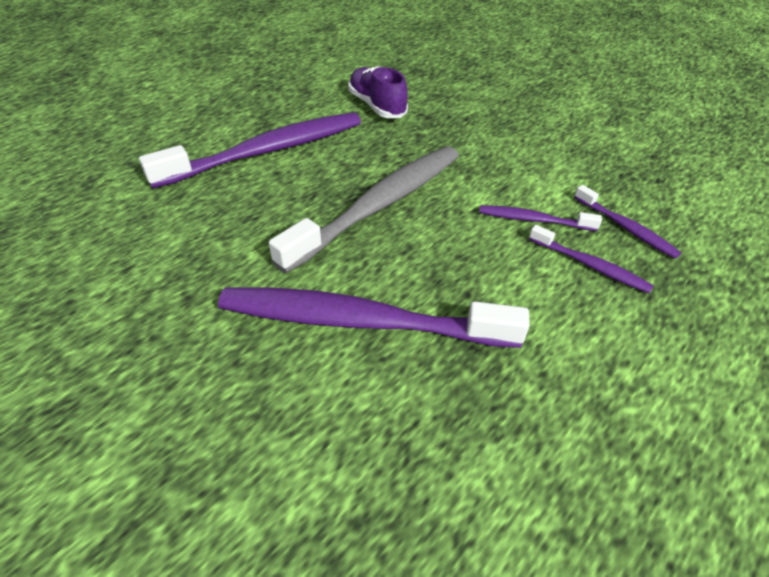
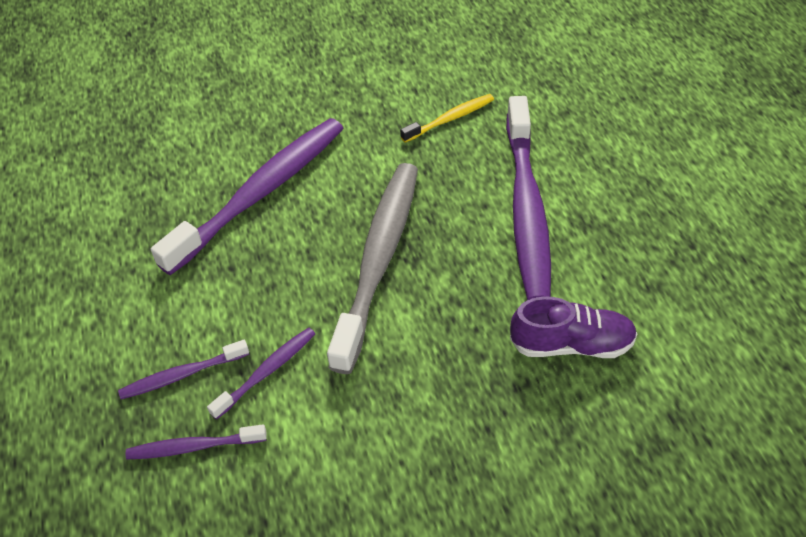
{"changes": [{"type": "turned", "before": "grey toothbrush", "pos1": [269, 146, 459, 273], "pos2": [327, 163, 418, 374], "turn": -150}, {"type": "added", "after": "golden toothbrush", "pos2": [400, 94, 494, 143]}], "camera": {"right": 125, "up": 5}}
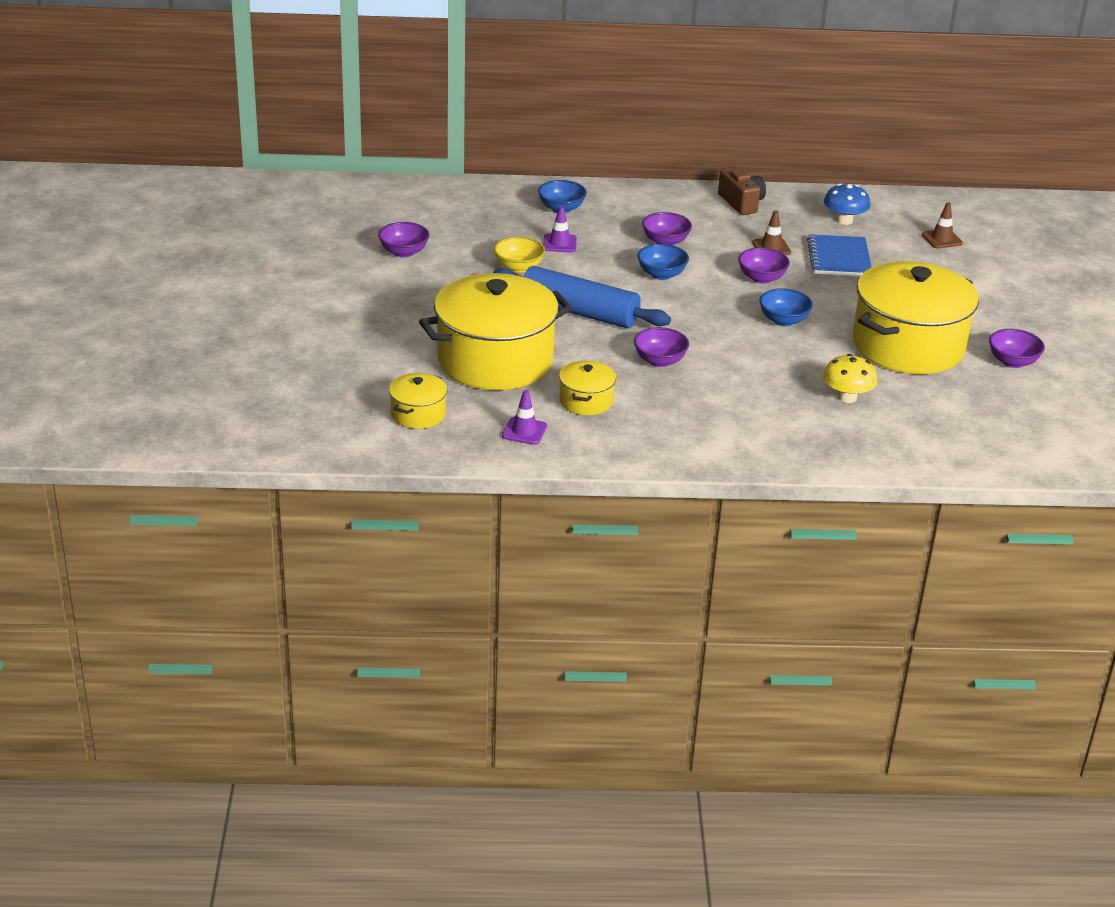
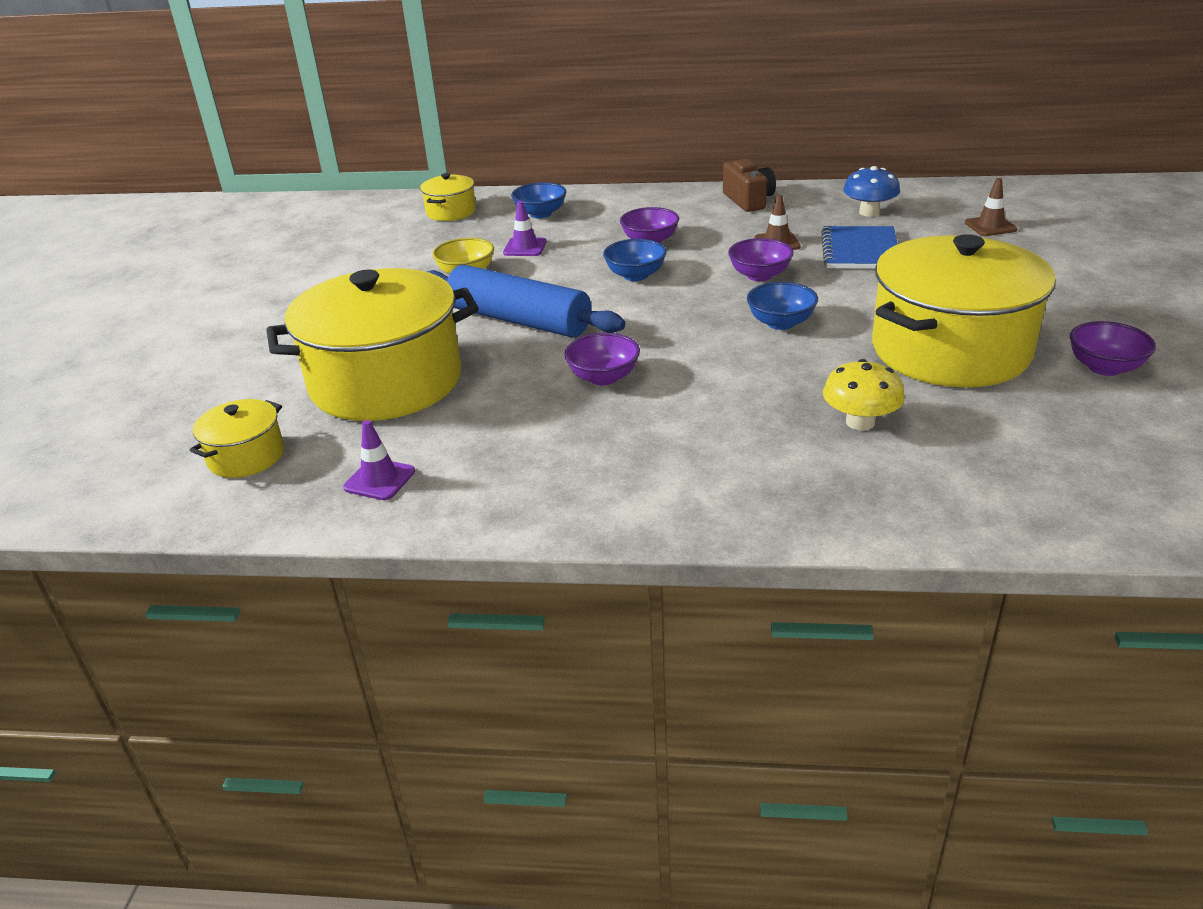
{"changes": [{"type": "moved", "before": "golden stockpot", "pos1": [559, 361, 616, 415], "pos2": [420, 173, 476, 221]}, {"type": "removed", "before": "violet serving bowl", "pos1": [378, 222, 429, 258]}], "camera": {"right": 10, "up": 0}}
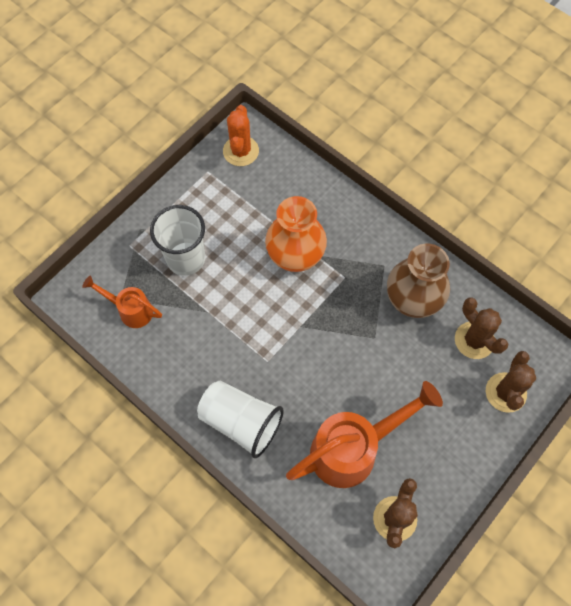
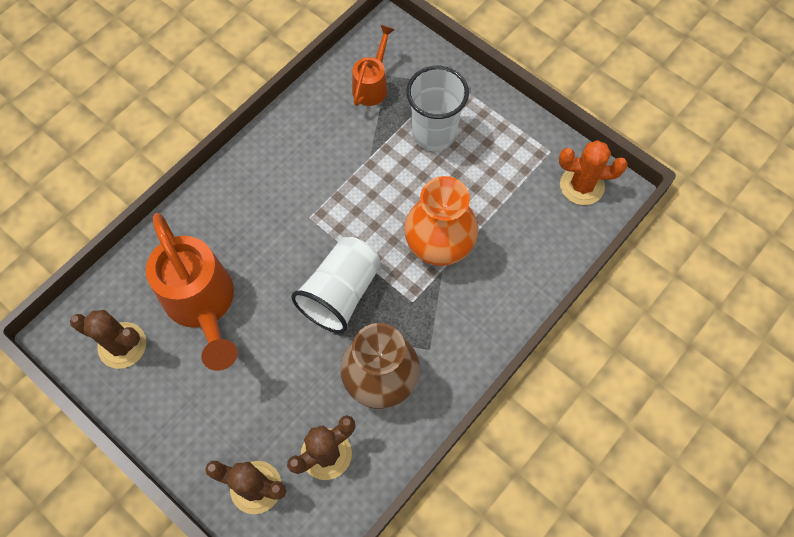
{"changes": [{"type": "moved", "before": "pure white beaker", "pos1": [197, 381, 284, 458], "pos2": [291, 237, 381, 333]}], "camera": {"right": 90, "up": 0}}
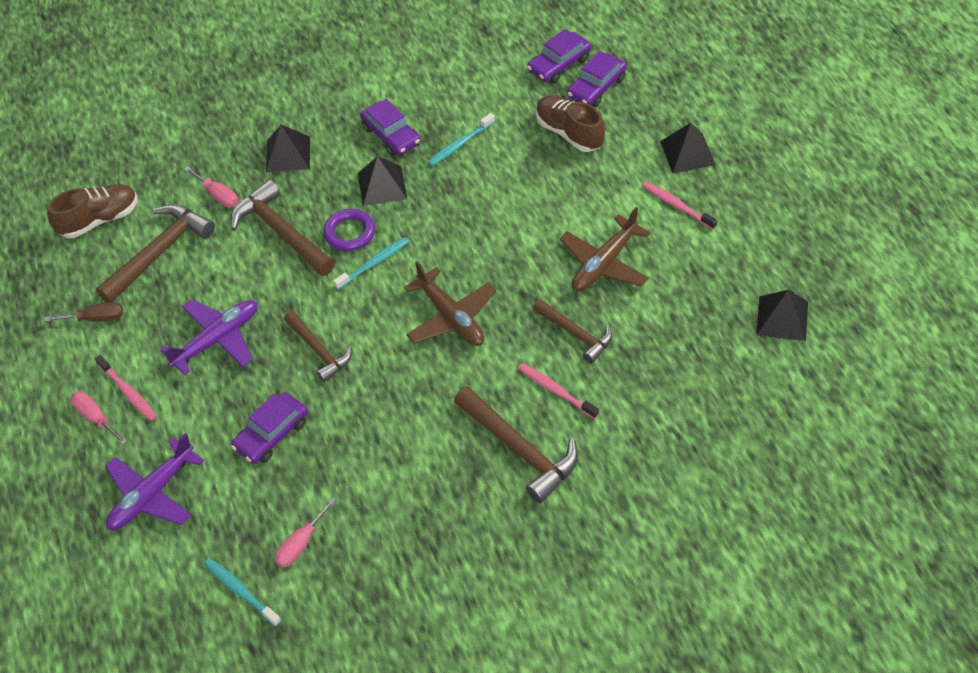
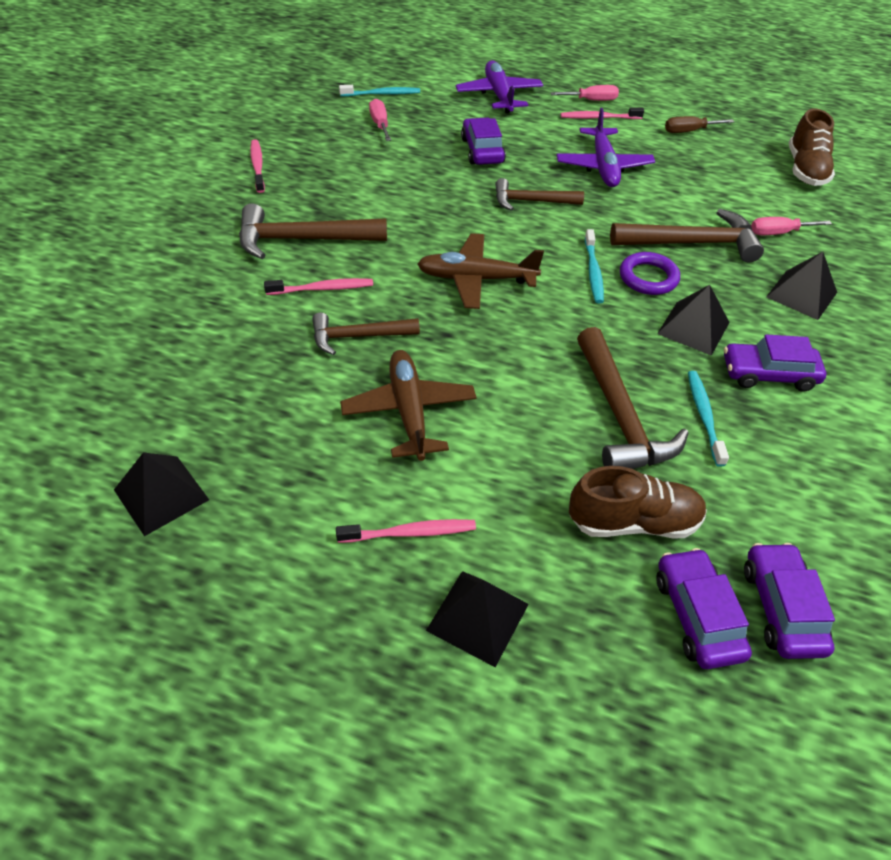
{"changes": [{"type": "added", "after": "pink toothbrush", "pos2": [250, 139, 265, 193]}, {"type": "moved", "before": "dark brown claw hammer", "pos1": [96, 204, 215, 303], "pos2": [577, 327, 689, 469]}, {"type": "turned", "before": "dark brown flat screwdriver", "pos1": [44, 302, 124, 322], "pos2": [665, 116, 734, 133], "turn": 45}], "camera": {"right": 125, "up": -5}}
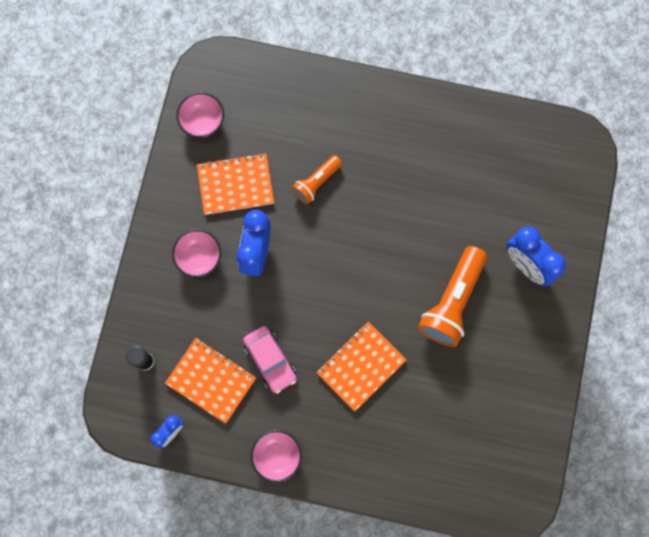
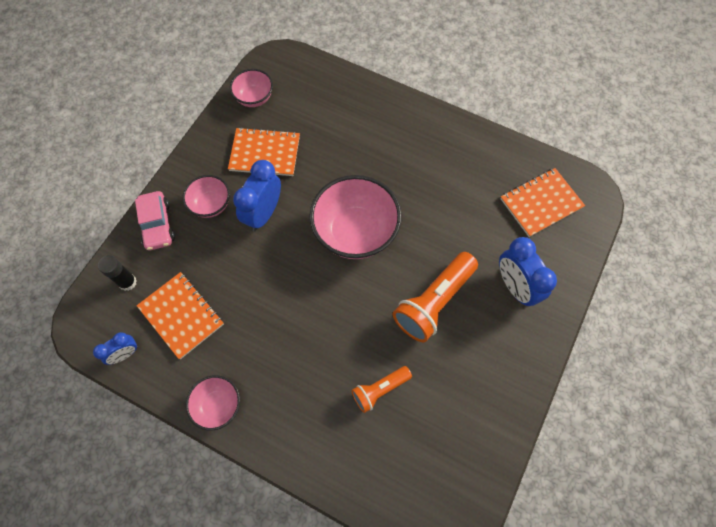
{"changes": [{"type": "moved", "before": "pink automobile", "pos1": [243, 326, 297, 394], "pos2": [135, 191, 175, 250]}, {"type": "added", "after": "pink serving bowl", "pos2": [309, 175, 402, 259]}, {"type": "moved", "before": "orange flashlight", "pos1": [291, 155, 342, 204], "pos2": [351, 366, 412, 413]}, {"type": "moved", "before": "orange exercise book", "pos1": [316, 321, 407, 412], "pos2": [500, 168, 585, 237]}], "camera": {"right": 15, "up": -10}}
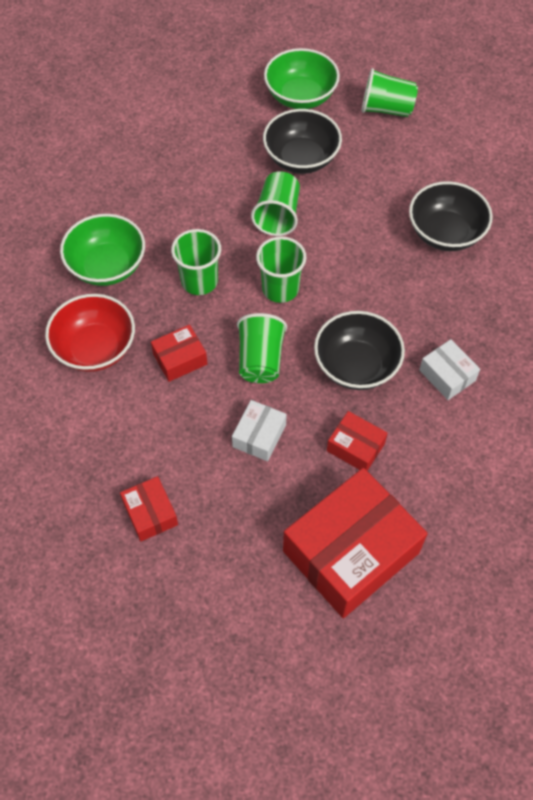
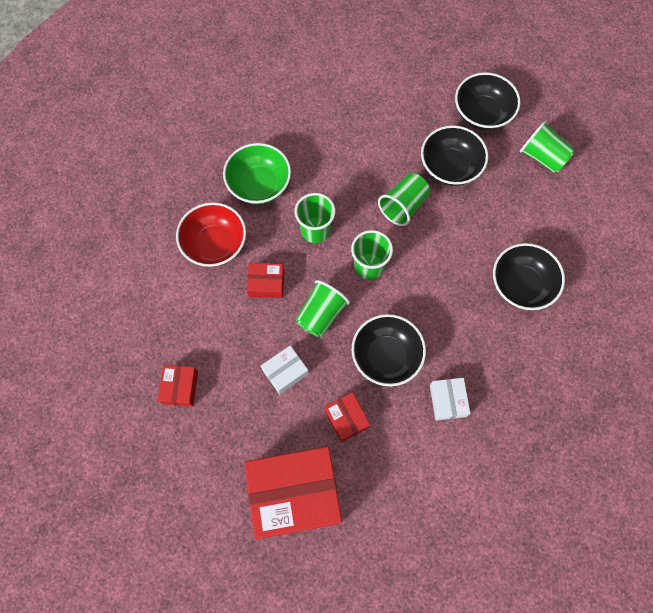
{"changes": [{"type": "recoloured", "before": "leaf-green serving bowl", "after": "ebony serving bowl", "pos1": [264, 48, 340, 109], "pos2": [455, 72, 520, 130]}], "camera": {"right": 30, "up": 10}}
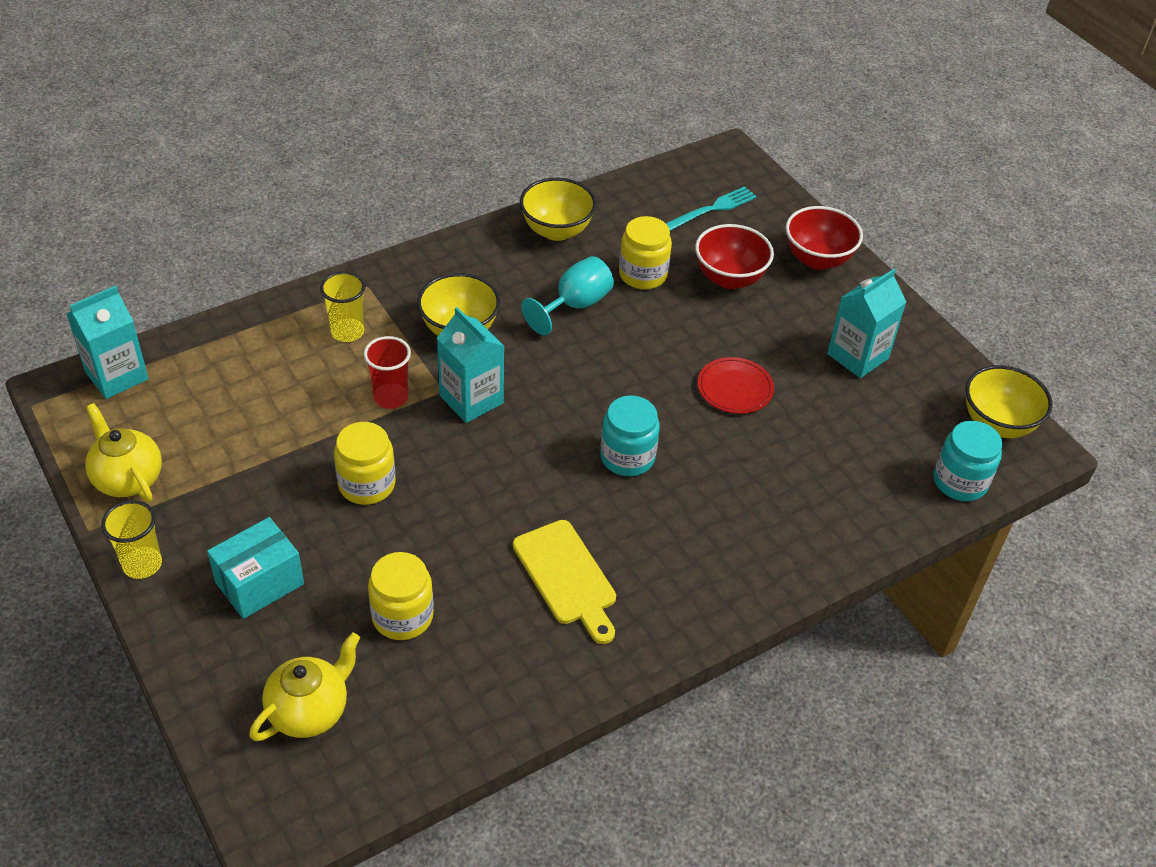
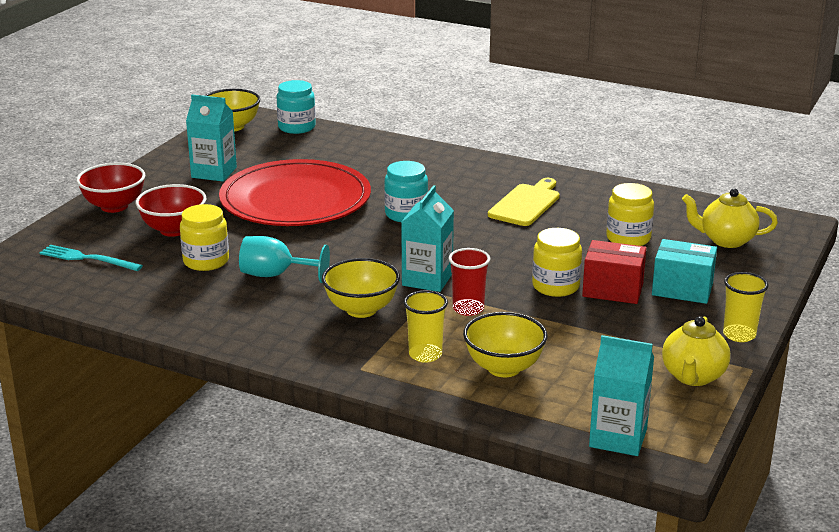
{"changes": [{"type": "resized", "before": "crimson flat dish", "pos1": [698, 357, 774, 414], "pos2": [219, 159, 371, 226], "scale": 2.48}, {"type": "moved", "before": "golden serving bowl", "pos1": [520, 178, 597, 241], "pos2": [463, 312, 547, 377]}, {"type": "added", "after": "crimson box", "pos2": [582, 240, 646, 304]}], "camera": {"right": -120, "up": -20}}
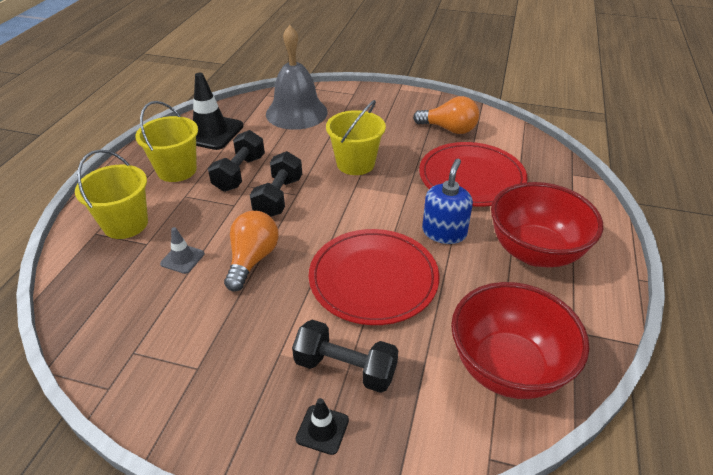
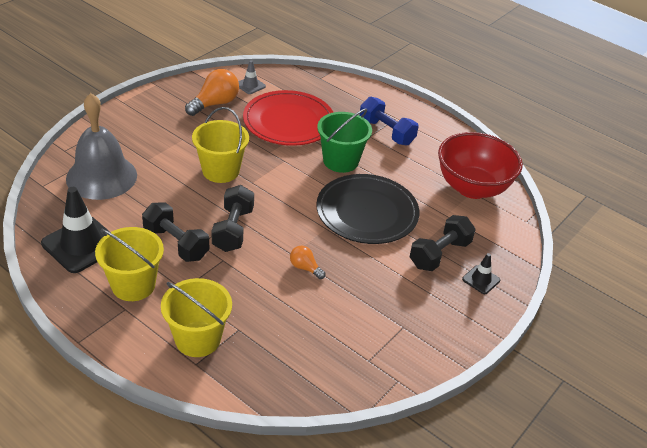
{"changes": [{"type": "turned", "before": "ebony dumbbell", "pos1": [250, 151, 302, 217], "pos2": [212, 185, 254, 252], "turn": 60}, {"type": "moved", "before": "grey traffic cone", "pos1": [160, 227, 204, 274], "pos2": [238, 60, 266, 94]}, {"type": "resized", "before": "orange bulb", "pos1": [224, 211, 279, 292], "pos2": [290, 246, 326, 279], "scale": 0.55}, {"type": "recoloured", "before": "crimson flat dish", "after": "ebony flat dish", "pos1": [309, 229, 440, 325], "pos2": [316, 174, 419, 244]}, {"type": "replaced", "before": "royal blue soap pump", "after": "leaf-green bucket", "pos1": [422, 159, 473, 244], "pos2": [317, 109, 372, 173]}, {"type": "replaced", "before": "crimson serving bowl", "after": "royal blue dumbbell", "pos1": [491, 182, 603, 267], "pos2": [359, 97, 419, 145]}], "camera": {"right": -70, "up": 0}}
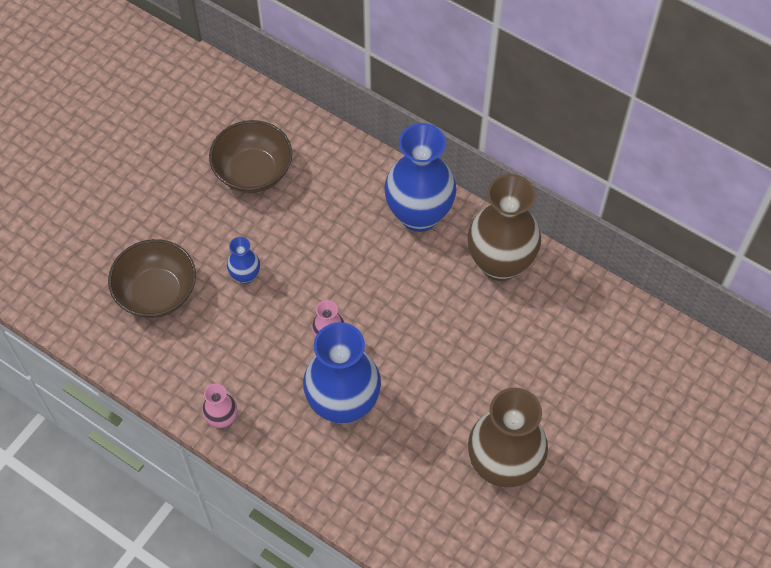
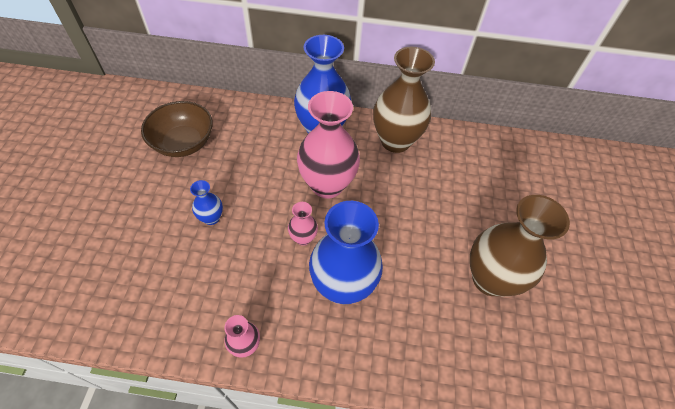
{"changes": [{"type": "added", "after": "pink vase", "pos2": [297, 91, 360, 198]}, {"type": "removed", "before": "dark brown serving bowl", "pos1": [108, 239, 196, 318]}], "camera": {"right": -30, "up": -5}}
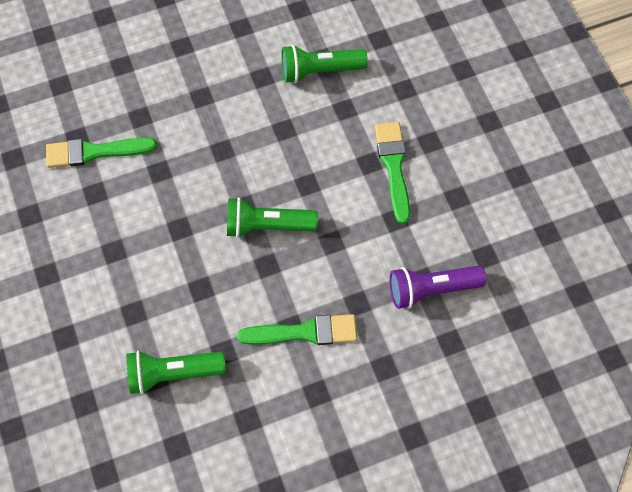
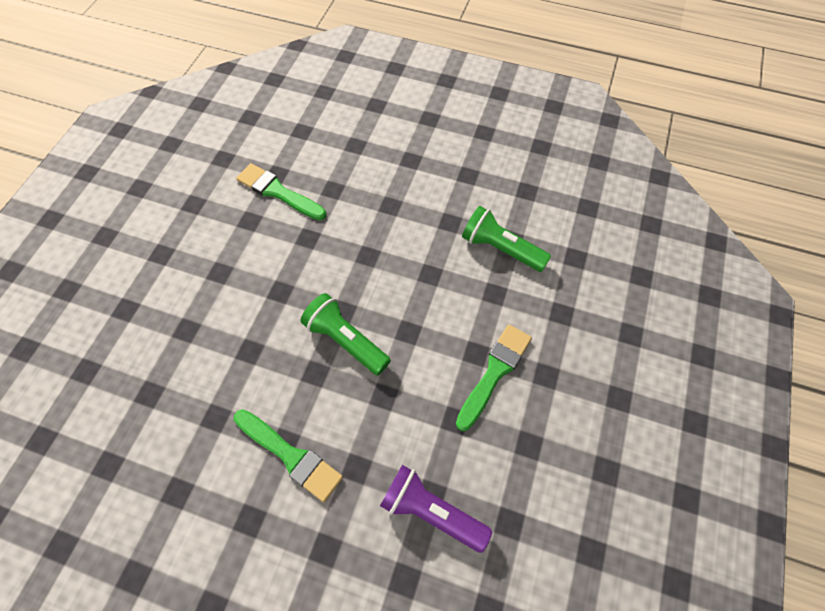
{"changes": [{"type": "removed", "before": "leaf-green flashlight", "pos1": [126, 351, 226, 394]}], "camera": {"right": 40, "up": -5}}
